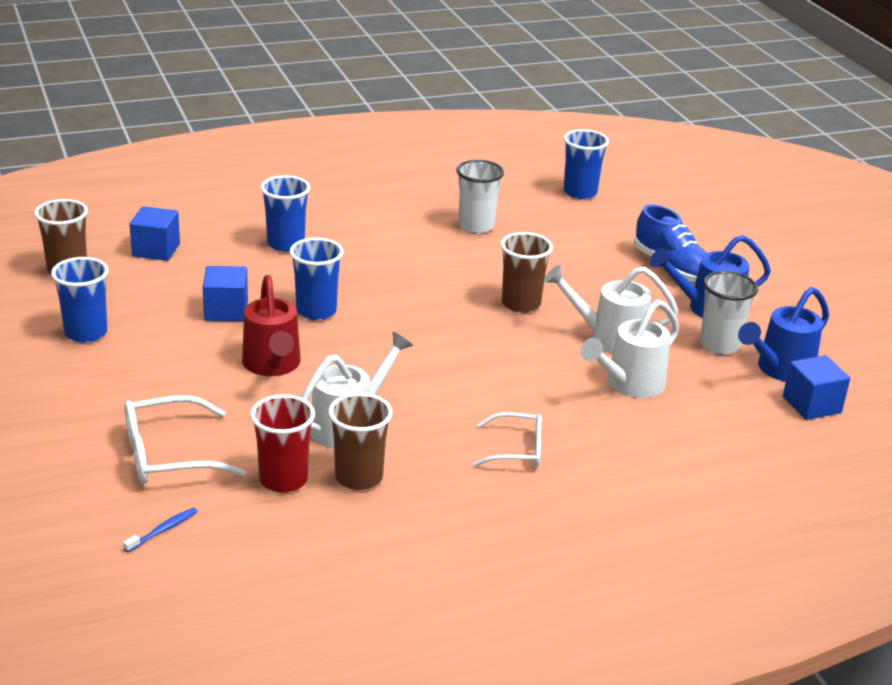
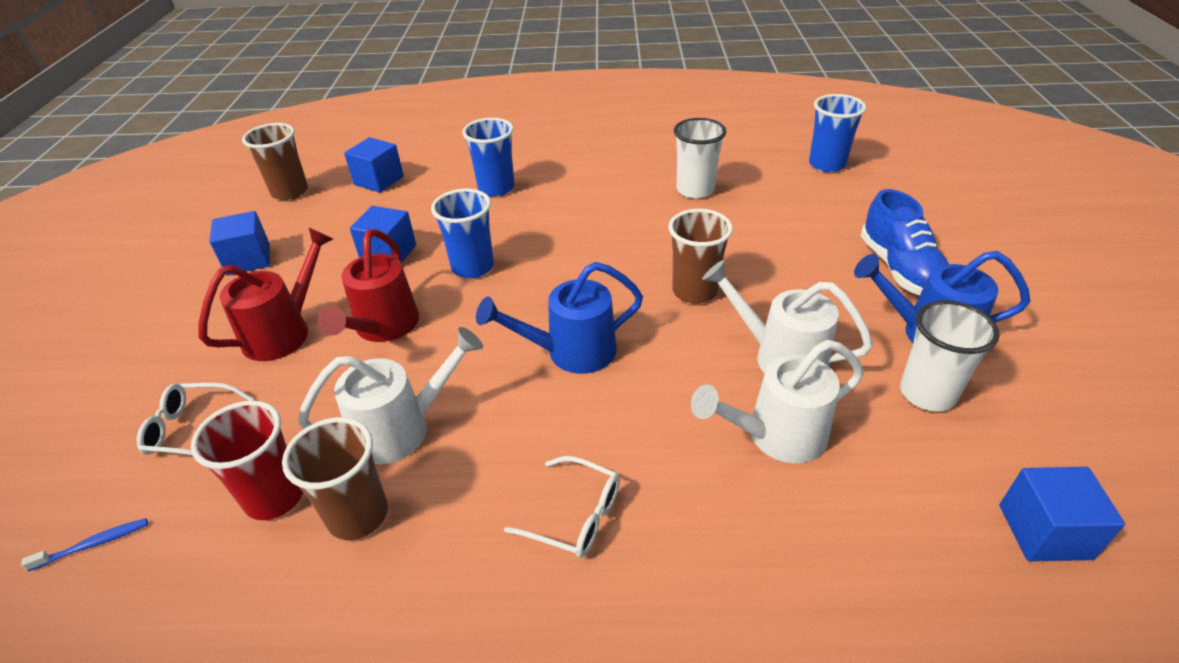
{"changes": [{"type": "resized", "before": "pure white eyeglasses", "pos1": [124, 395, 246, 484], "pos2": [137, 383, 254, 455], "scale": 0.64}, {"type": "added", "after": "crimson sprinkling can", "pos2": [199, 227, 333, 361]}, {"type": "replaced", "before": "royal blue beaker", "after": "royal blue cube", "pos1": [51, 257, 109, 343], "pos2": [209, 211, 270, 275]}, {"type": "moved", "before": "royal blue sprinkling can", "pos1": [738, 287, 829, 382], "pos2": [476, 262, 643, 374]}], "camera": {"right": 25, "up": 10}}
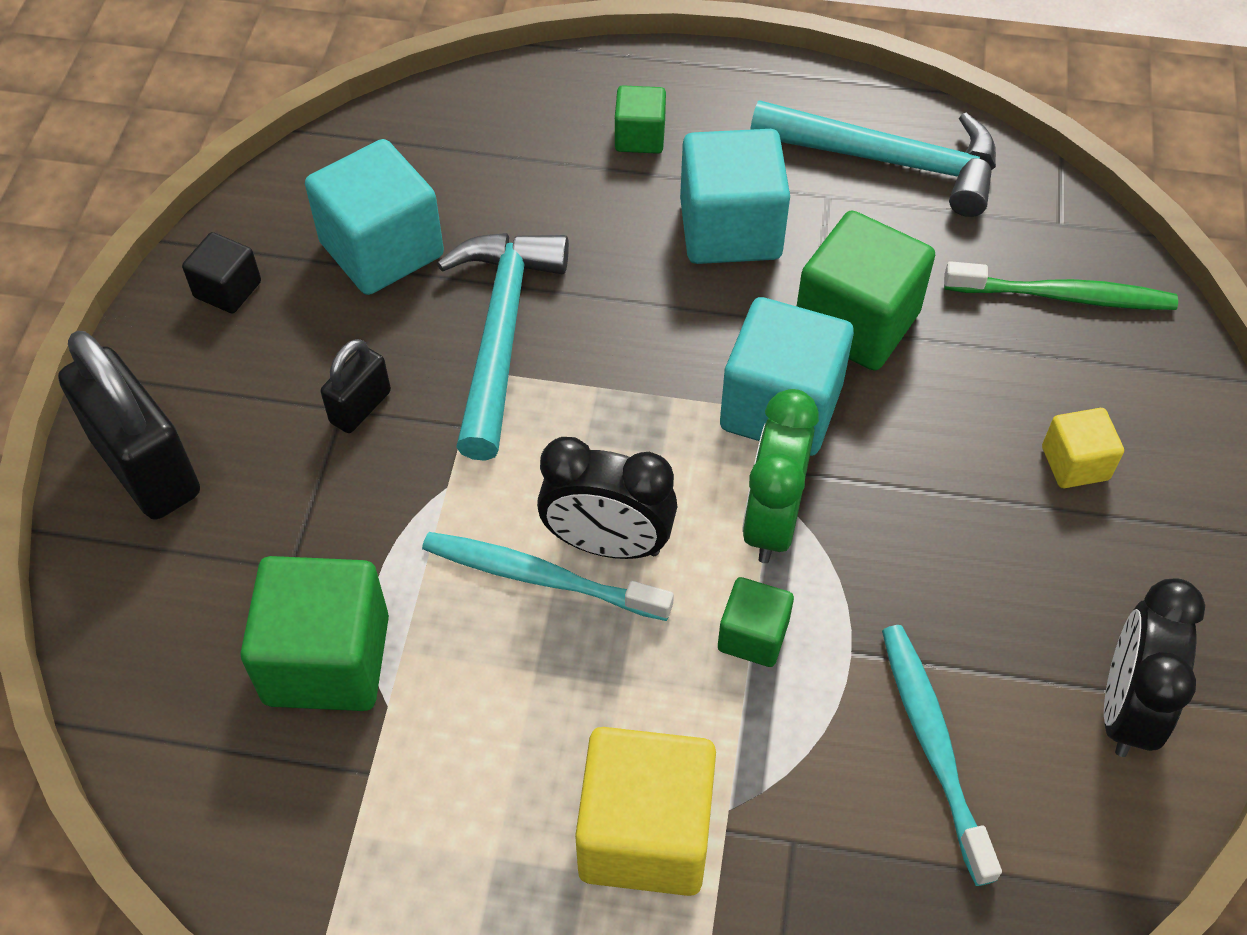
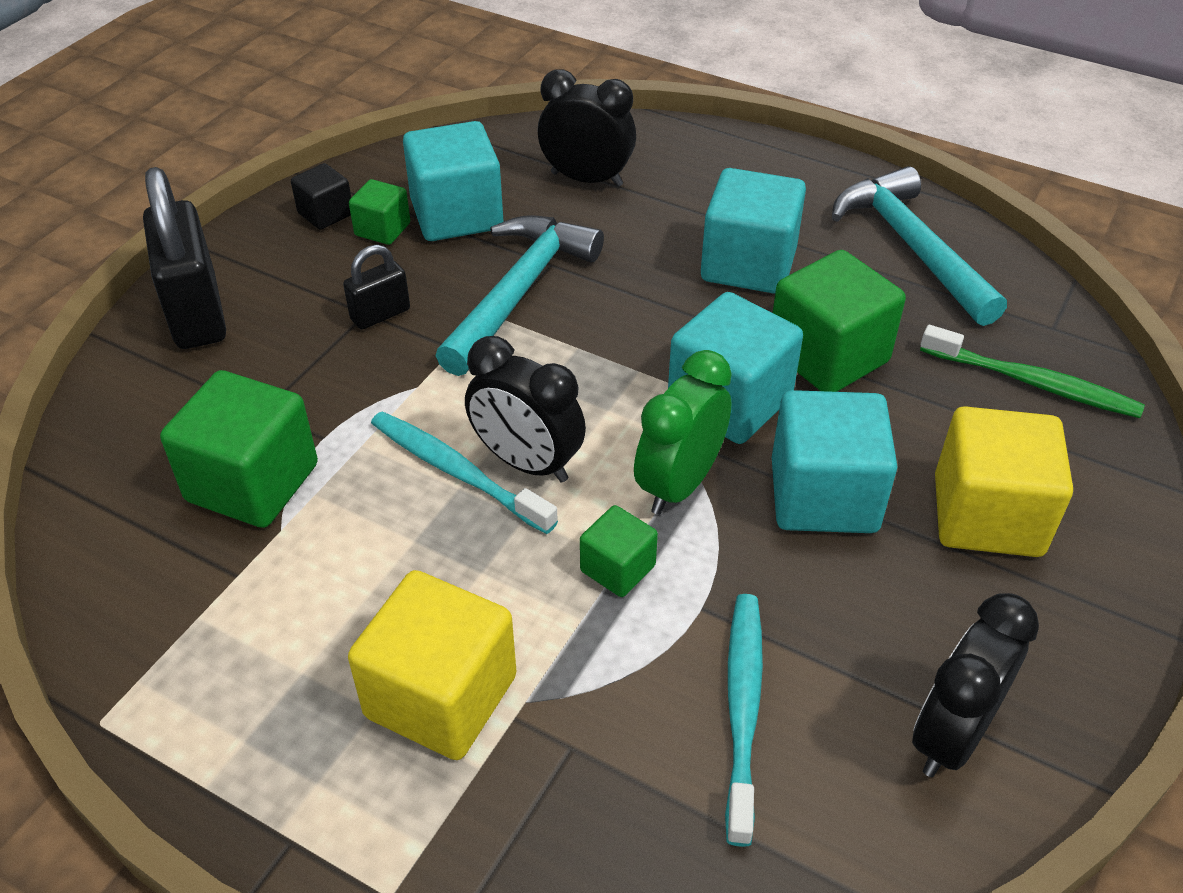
{"changes": [{"type": "moved", "before": "leaf-green cube", "pos1": [615, 85, 666, 154], "pos2": [349, 179, 410, 245]}, {"type": "added", "after": "ebony bedside clock", "pos2": [538, 69, 636, 187]}, {"type": "added", "after": "turquoise cube", "pos2": [772, 390, 898, 533]}, {"type": "turned", "before": "turquoise claw hammer", "pos1": [750, 100, 996, 217], "pos2": [832, 166, 1007, 326], "turn": -150}, {"type": "resized", "before": "golden cube", "pos1": [1042, 408, 1124, 488], "pos2": [935, 406, 1073, 557], "scale": 1.89}], "camera": {"right": 20, "up": -10}}
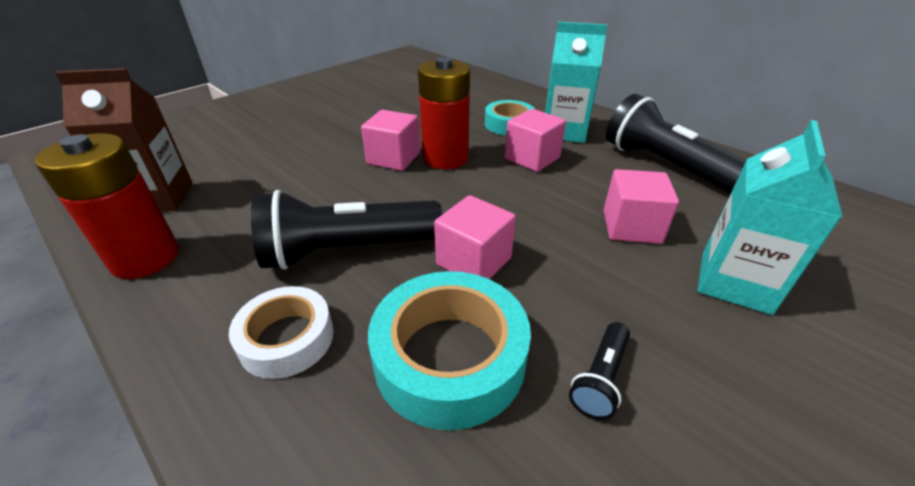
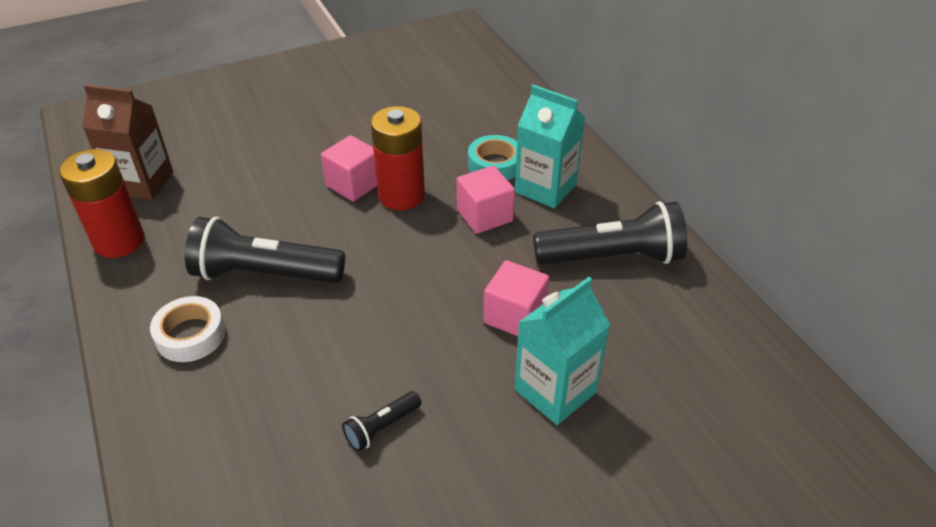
{"changes": [{"type": "turned", "before": "ebony flashlight", "pos1": [606, 94, 747, 193], "pos2": [533, 201, 687, 265], "turn": 105}, {"type": "removed", "before": "turquoise tape", "pos1": [368, 271, 531, 430]}, {"type": "removed", "before": "pink cube", "pos1": [434, 195, 516, 279]}], "camera": {"right": 20, "up": 5}}
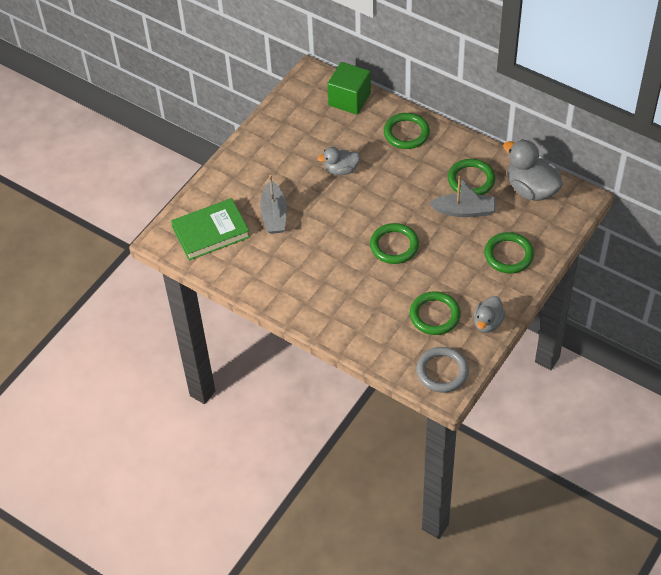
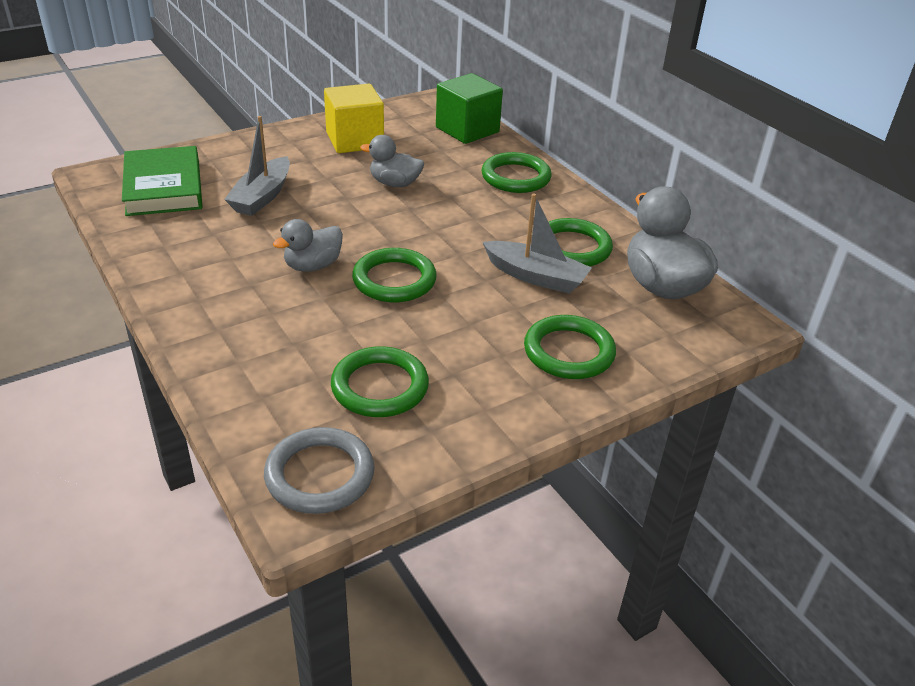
{"changes": [{"type": "turned", "before": "leaf-green book", "pos1": [171, 198, 250, 261], "pos2": [122, 146, 202, 216], "turn": 75}, {"type": "moved", "before": "grey duck", "pos1": [474, 296, 505, 333], "pos2": [273, 219, 343, 271]}, {"type": "added", "after": "golden cube", "pos2": [324, 84, 384, 153]}], "camera": {"right": 20, "up": -15}}
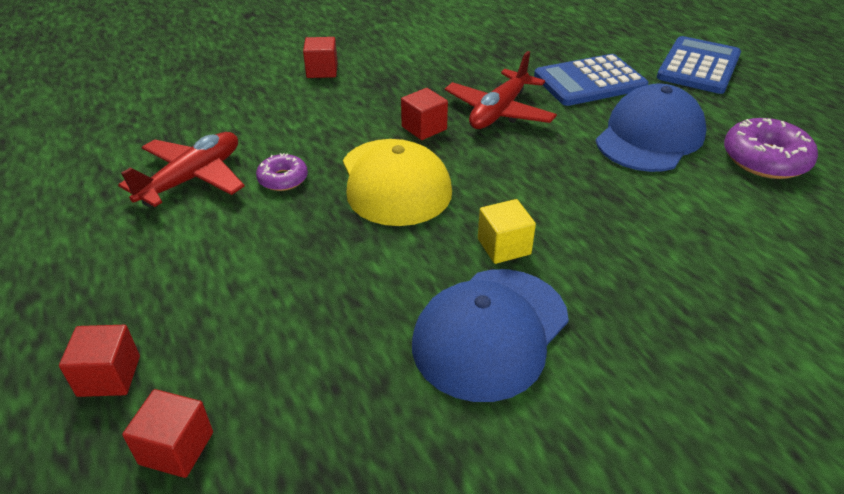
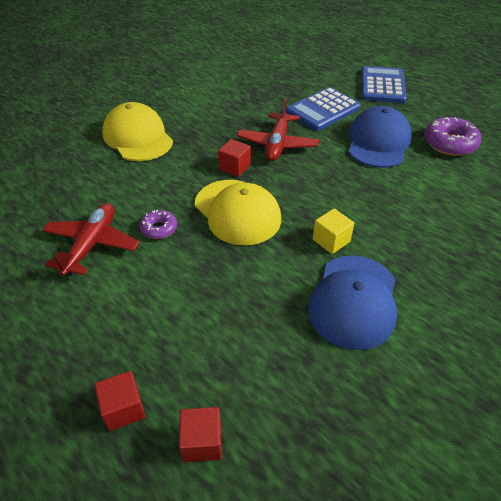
{"changes": [{"type": "replaced", "before": "crimson cube", "after": "golden cap", "pos1": [303, 37, 338, 78], "pos2": [102, 102, 173, 161]}], "camera": {"right": -20, "up": 5}}
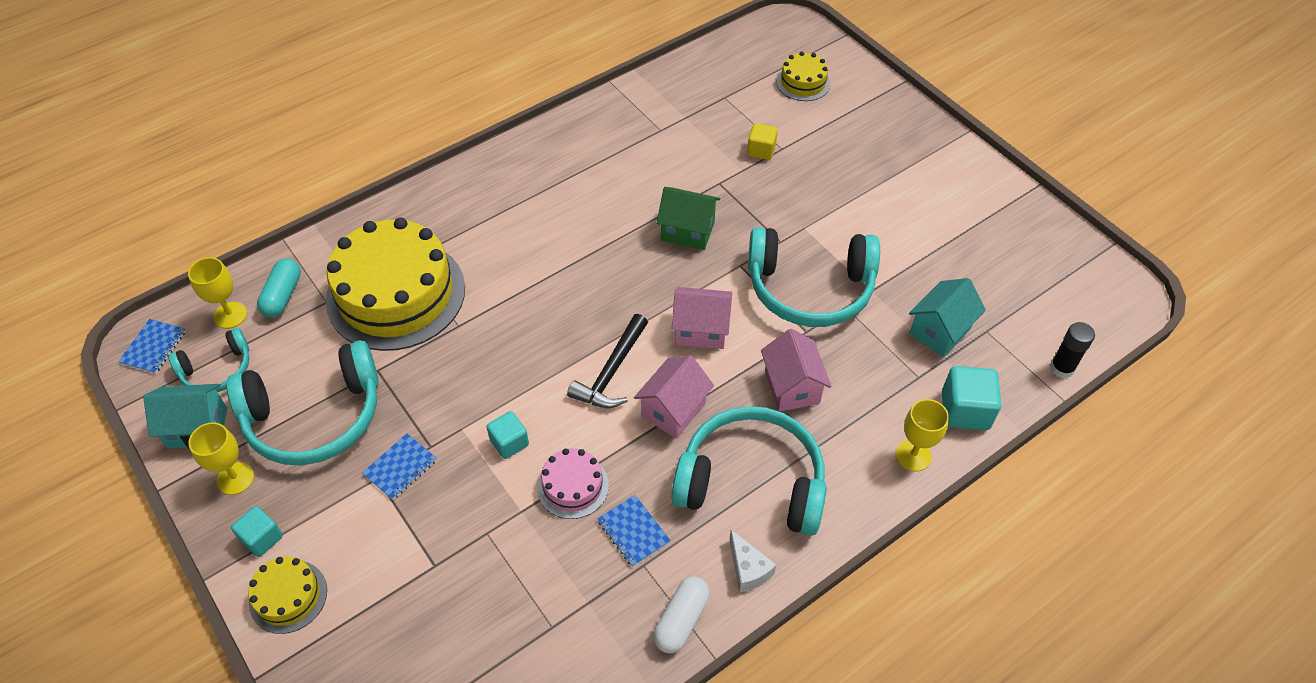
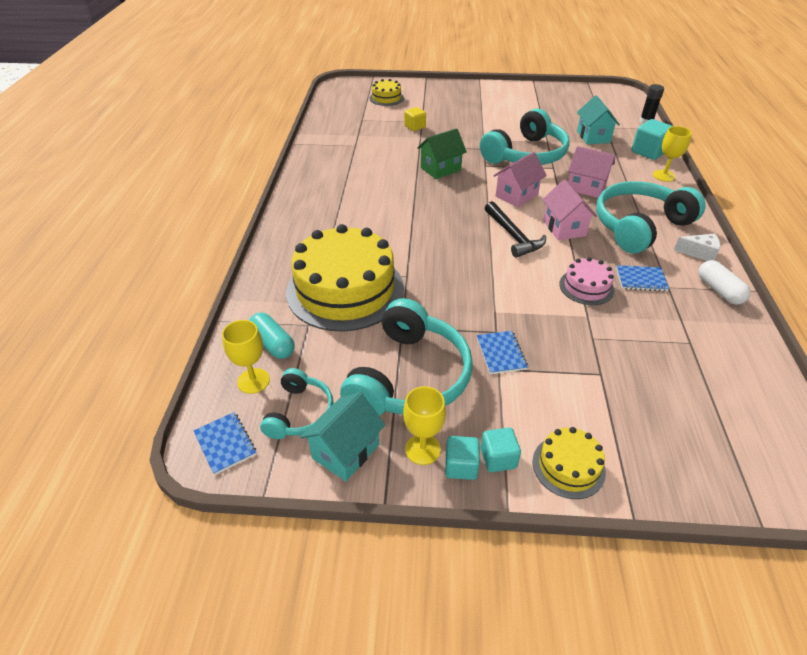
{"changes": [{"type": "moved", "before": "turquoise cube", "pos1": [487, 411, 529, 459], "pos2": [445, 436, 480, 480]}], "camera": {"right": -50, "up": -10}}
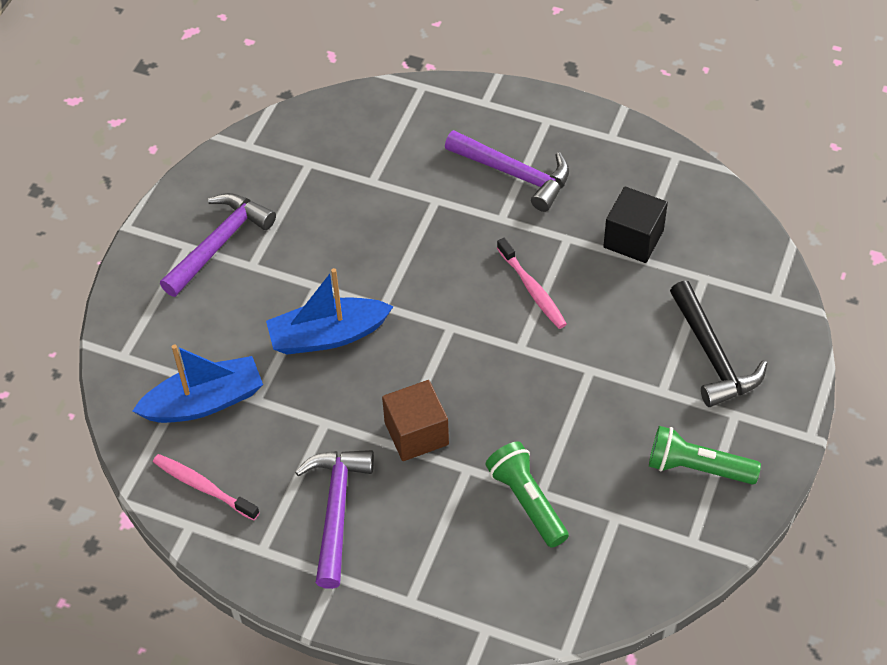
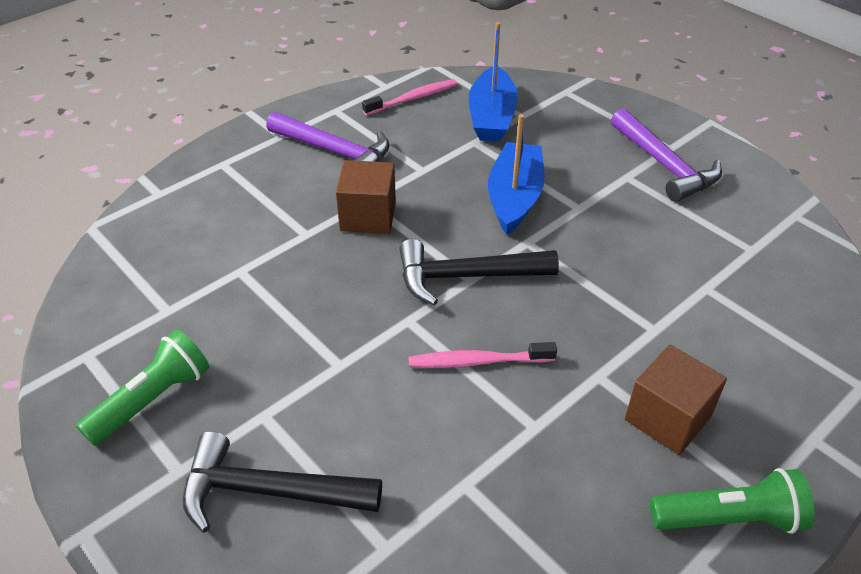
{"changes": [{"type": "added", "after": "ebony claw hammer", "pos2": [399, 239, 559, 306]}, {"type": "replaced", "before": "violet claw hammer", "after": "dark brown cube", "pos1": [445, 130, 569, 212], "pos2": [625, 345, 727, 455]}, {"type": "moved", "before": "leaf-green flashlight", "pos1": [485, 442, 569, 548], "pos2": [650, 468, 815, 534]}, {"type": "removed", "before": "ebony cube", "pos1": [603, 187, 668, 263]}], "camera": {"right": 115, "up": -10}}
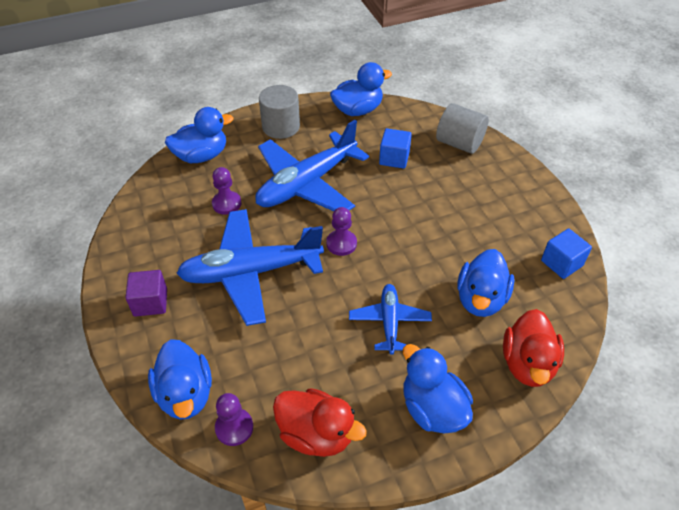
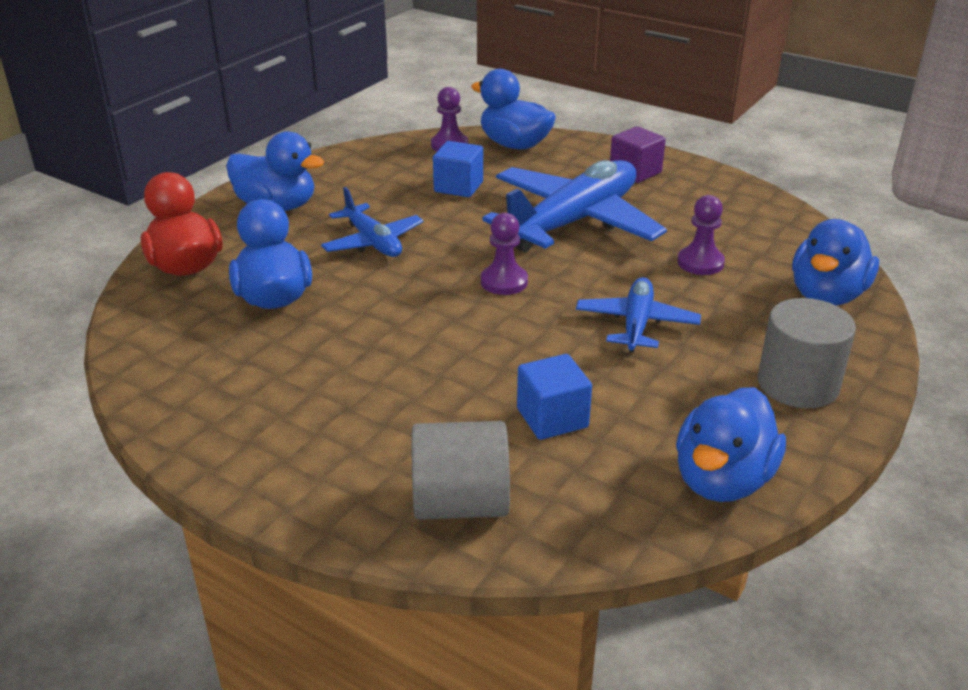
{"changes": [{"type": "moved", "before": "royal blue cube", "pos1": [541, 228, 592, 279], "pos2": [433, 141, 483, 197]}, {"type": "resized", "before": "royal blue aeroplane", "pos1": [255, 120, 369, 211], "pos2": [576, 277, 701, 353], "scale": 0.54}, {"type": "removed", "before": "crimson duck", "pos1": [273, 388, 367, 457]}], "camera": {"right": 145, "up": -15}}
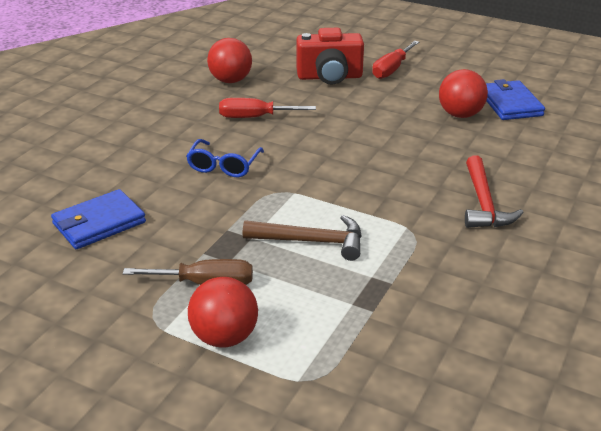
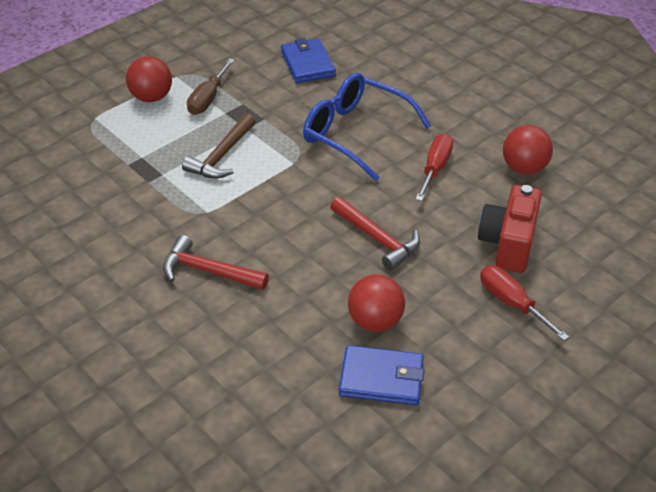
{"changes": [{"type": "resized", "before": "royal blue eyeglasses", "pos1": [186, 139, 264, 177], "pos2": [303, 73, 431, 181], "scale": 1.8}, {"type": "added", "after": "crimson claw hammer", "pos2": [330, 197, 420, 270]}], "camera": {"right": 110, "up": 10}}
